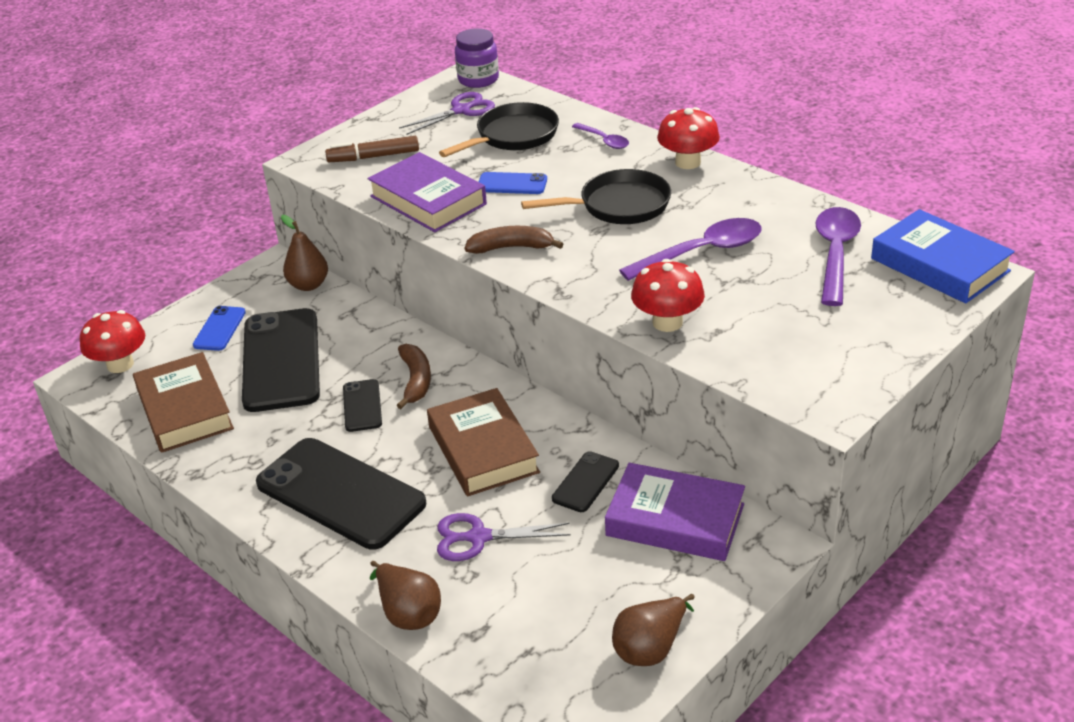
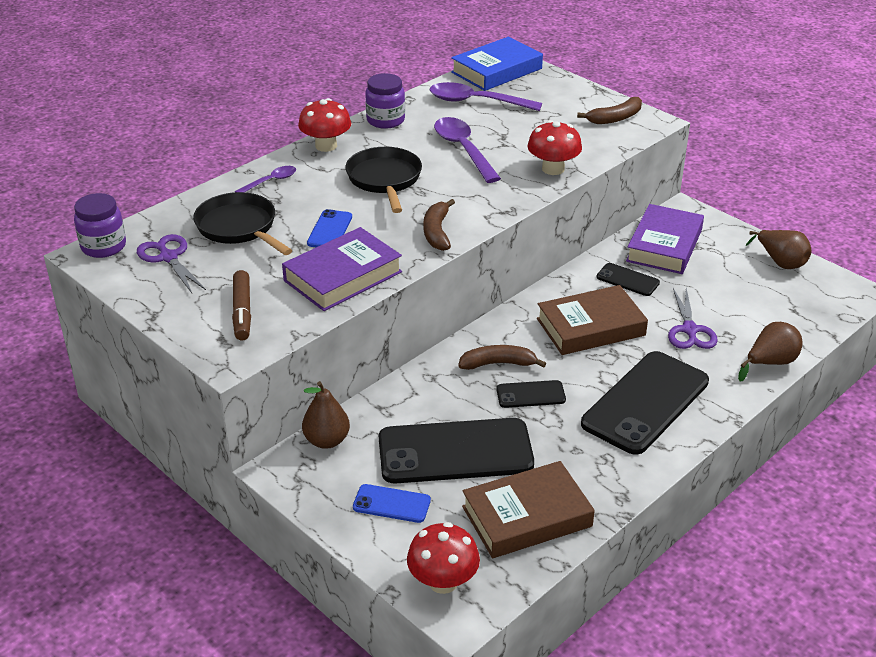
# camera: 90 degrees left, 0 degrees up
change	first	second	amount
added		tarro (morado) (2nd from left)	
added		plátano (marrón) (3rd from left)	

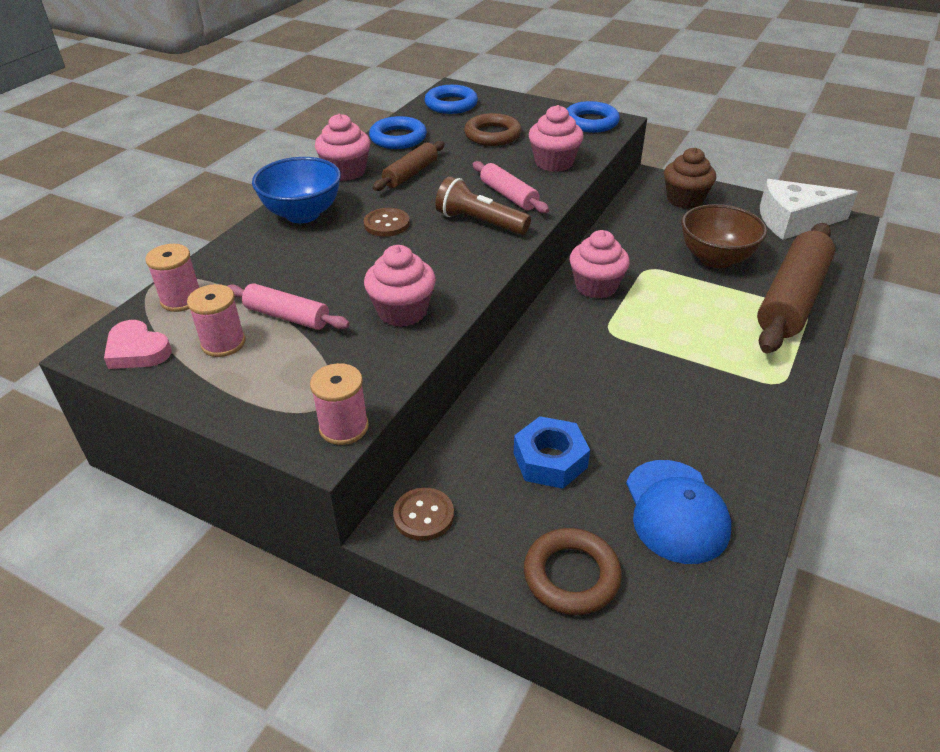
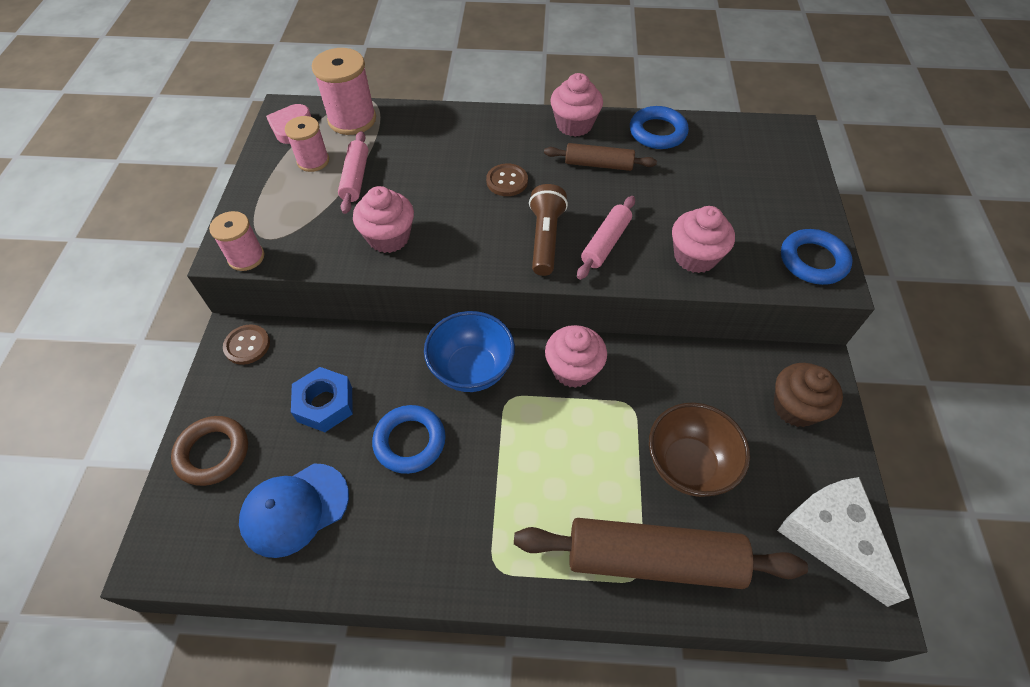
# camera: 65 degrees right, 15 degrees up
change	first	second	amount
resized	carrete (rosa) (1st from left in the first image)	carrete (rosa) (3rd from left)	x1.58
moved	cuenco (azul)		
moved	anillo (azul) (2nd from left in the first image)	anillo (azul) (1st from left)	
removed	anillo (marrón) (1st from left)		

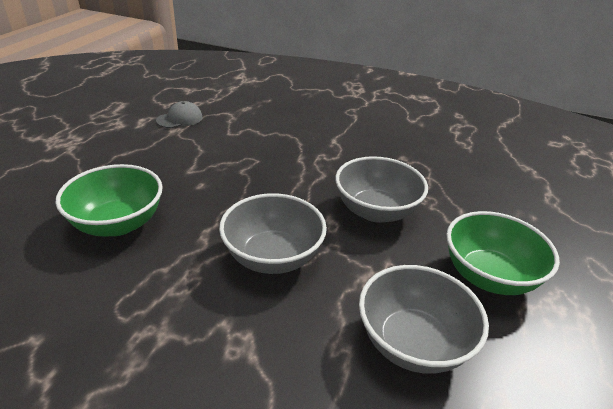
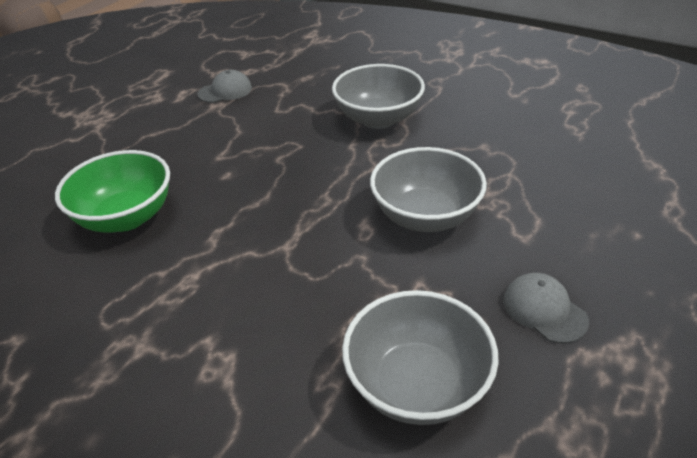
# camera: 15 degrees right, 5 degrees up
change	first	second	amount
moved	cuenco (gris) (1st from left)		
replaced	cuenco (verde) (2nd from left)	gorra (gris) (2nd from left)	

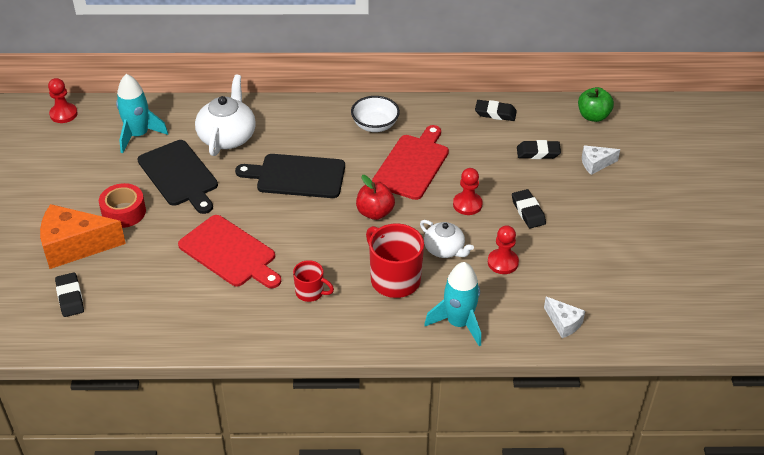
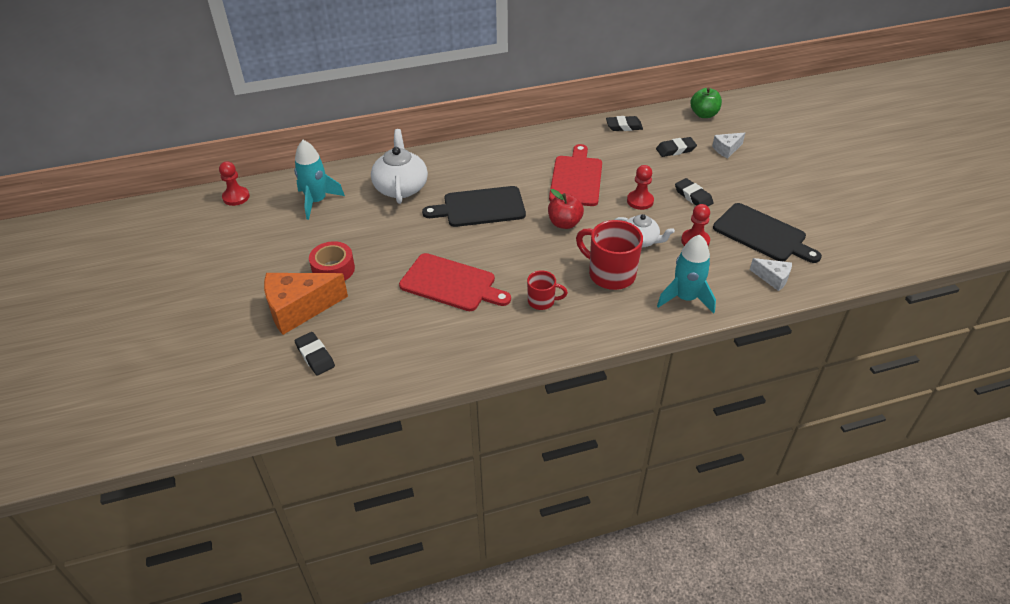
# camera: 15 degrees left, 0 degrees up
change	first	second	amount
moved	tabla de cortar (negro) (1st from left in the first image)	tabla de cortar (negro) (2nd from left)	
removed	cuenco (blanco)		

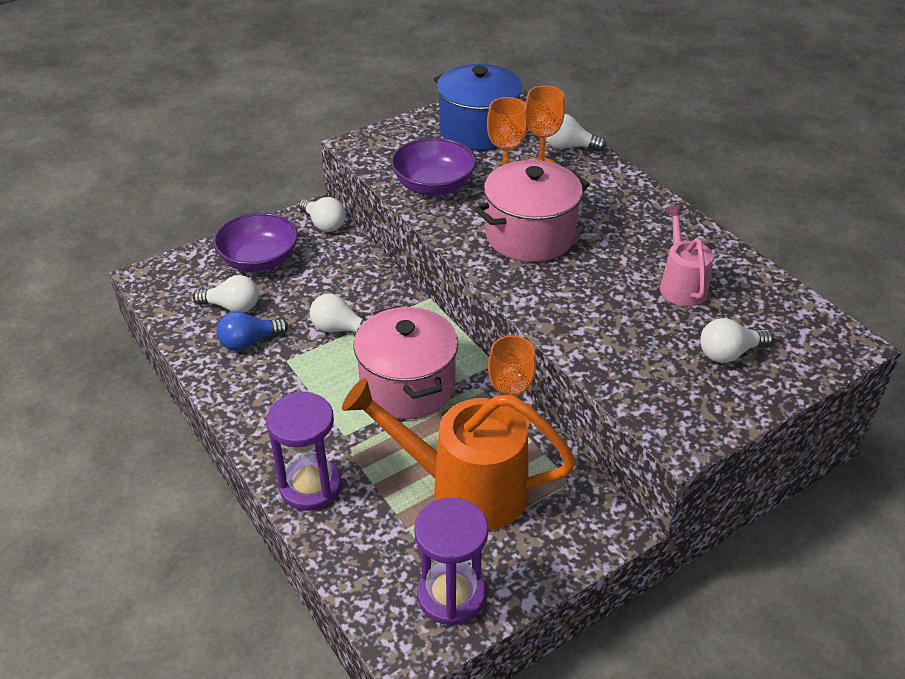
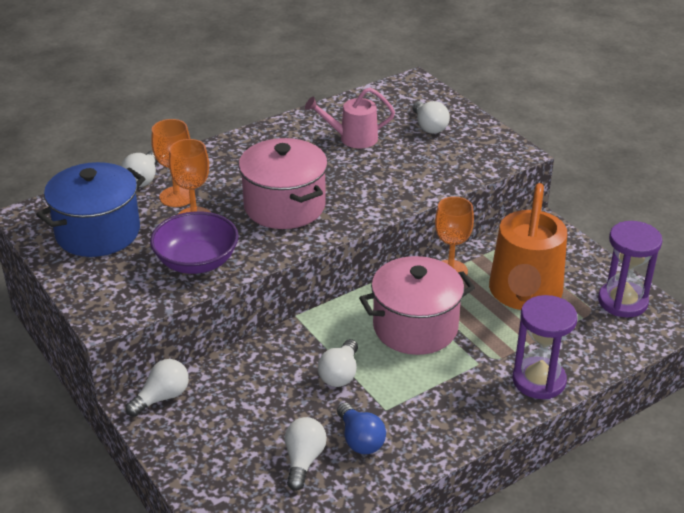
# camera: 90 degrees left, 5 degrees down
change	first	second	amount
removed	cuenco (morado) (1st from left)		

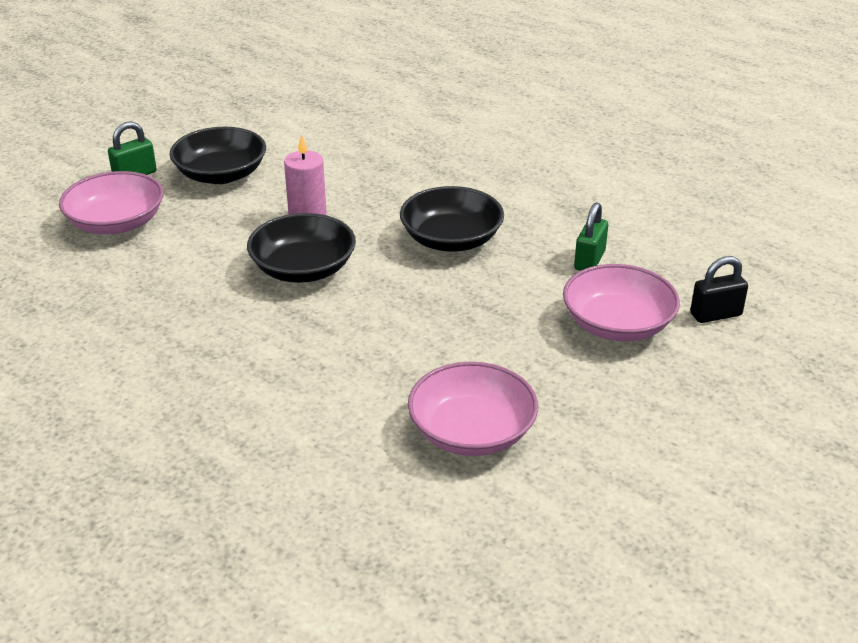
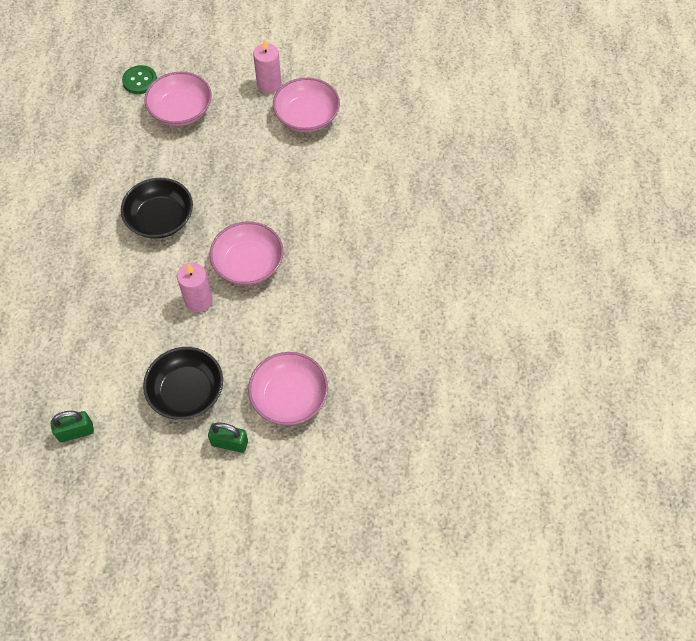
# camera: 130 degrees left, 25 degrees up
change	first	second	amount
recoloured	cuenco (negro) (2nd from left)	cuenco (rosa) (2nd from left)	
moved	candado (verde) (2nd from left in the first image)	candado (verde) (1st from left)	
replaced	candado (negro)	botón (verde)	
added		vela (rosa) (2nd from left)	

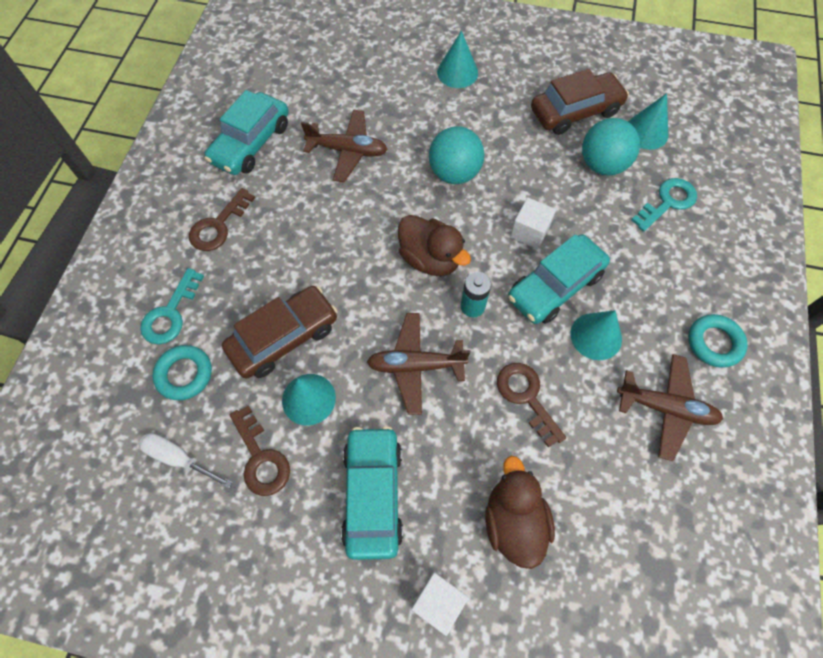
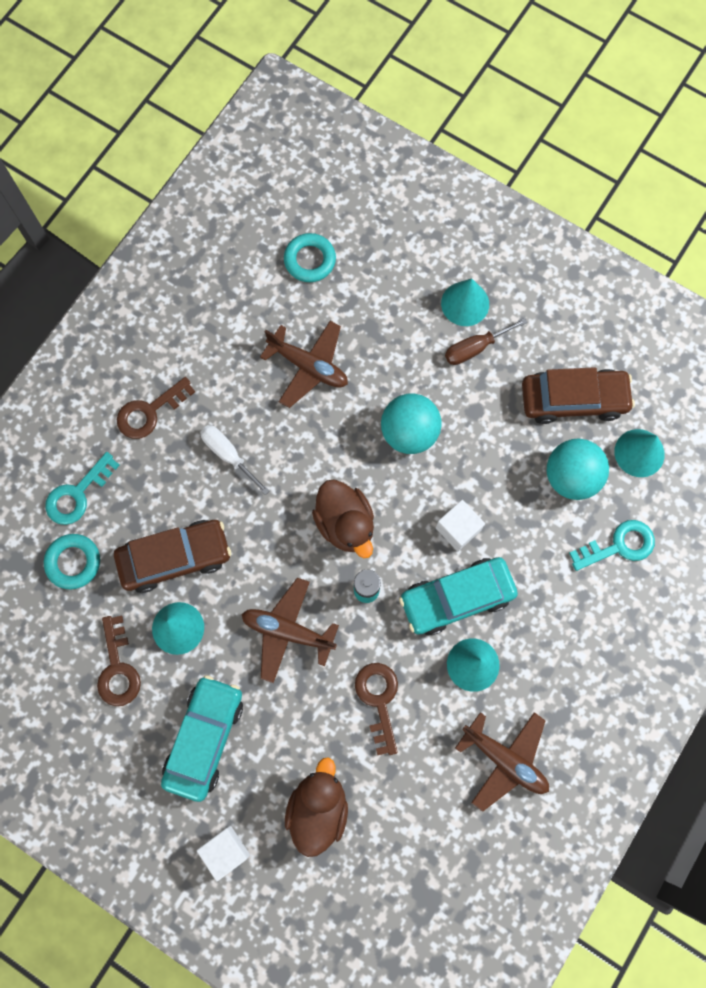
# camera: 20 degrees right, 10 degrees up
change	first	second	amount
moved	destornillador (blanco)		
removed	coche (turquesa) (1st from left)		
moved	anillo (turquesa) (2nd from left)		
added		destornillador (marrón)	

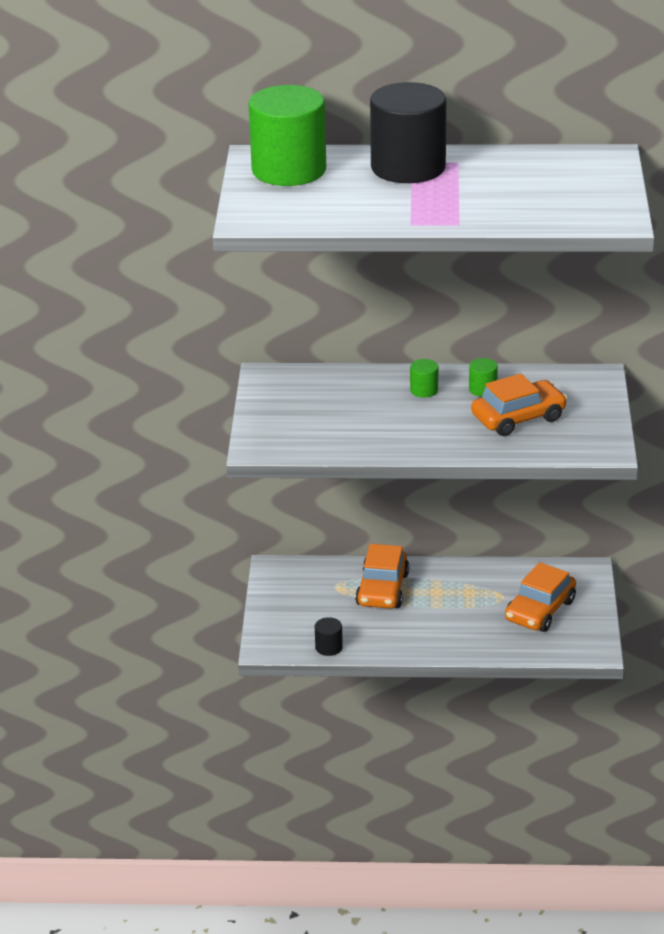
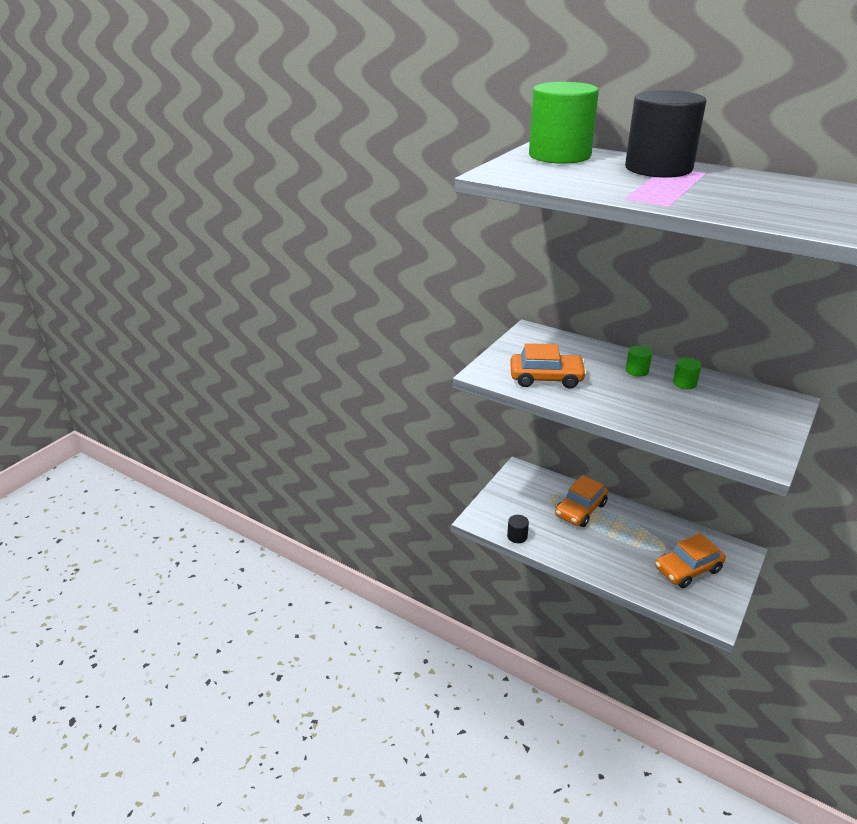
# camera: 30 degrees right, 0 degrees up
change	first	second	amount
moved	coche (naranja) (2nd from left in the first image)	coche (naranja) (1st from left)	

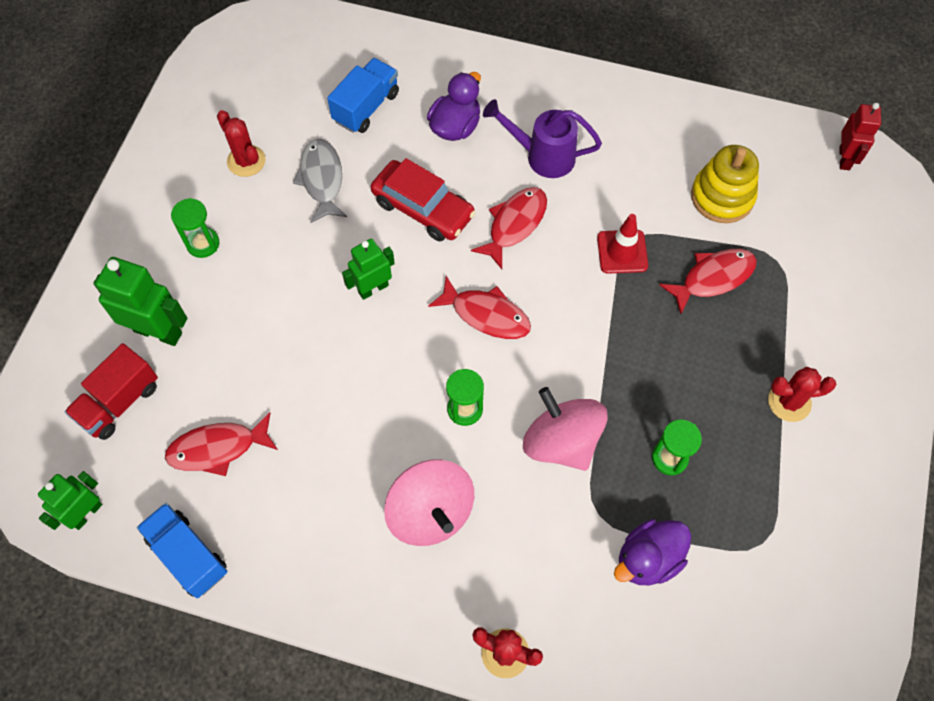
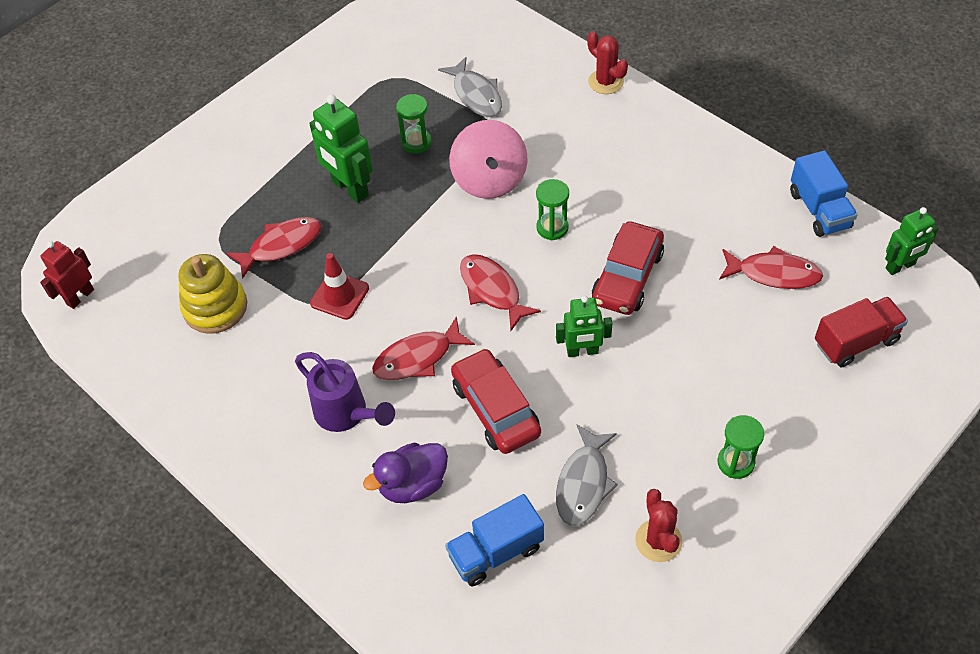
# camera: 150 degrees left, 10 degrees down
change	first	second	amount
moved	robot (verde) (2nd from left in the first image)	robot (verde) (1st from left)	
removed	peonza (rosa) (1st from left)		
replaced	pato (morado) (2nd from left)	pez (gris) (1st from left)	
turned	pez (rojo) (4th from left in the first image)	pez (rojo) (1st from left)	150 degrees clockwise
removed	cactus (rojo) (3rd from left)		
added		coche (rojo) (2nd from left)	

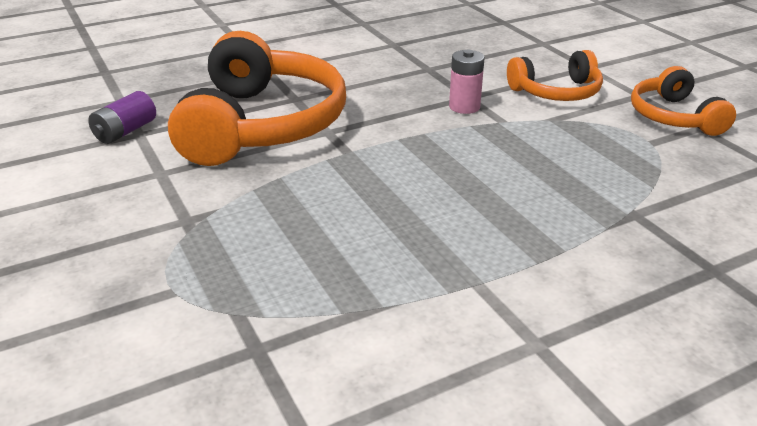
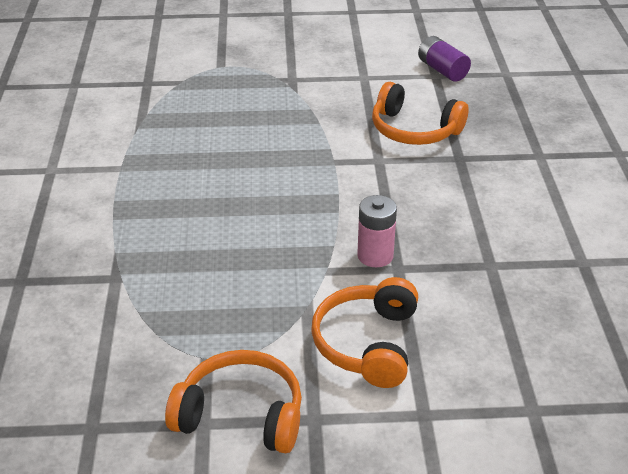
# camera: 115 degrees right, 5 degrees up
change	first	second	amount
resized	auriculares (naranja) (1st from left in the first image)	auriculares (naranja) (3rd from left)	x0.54

